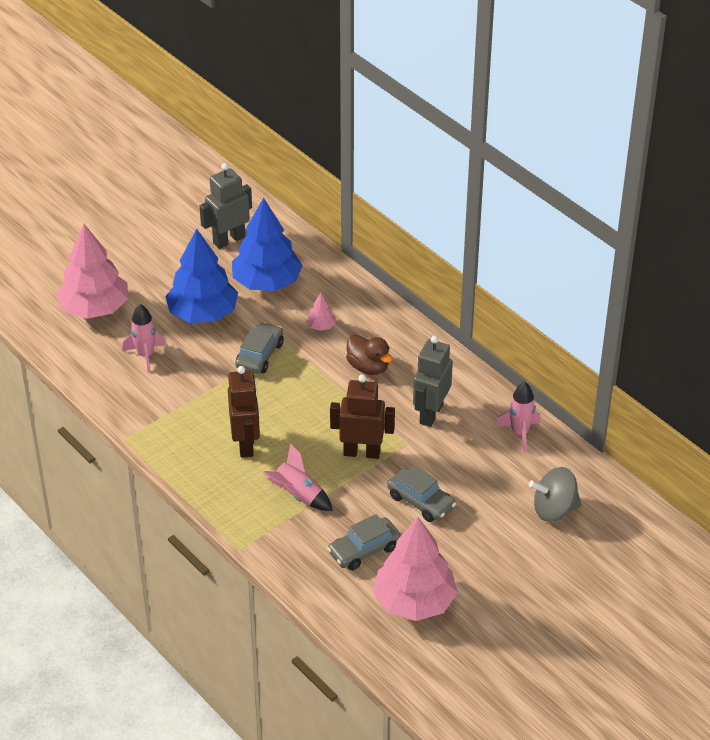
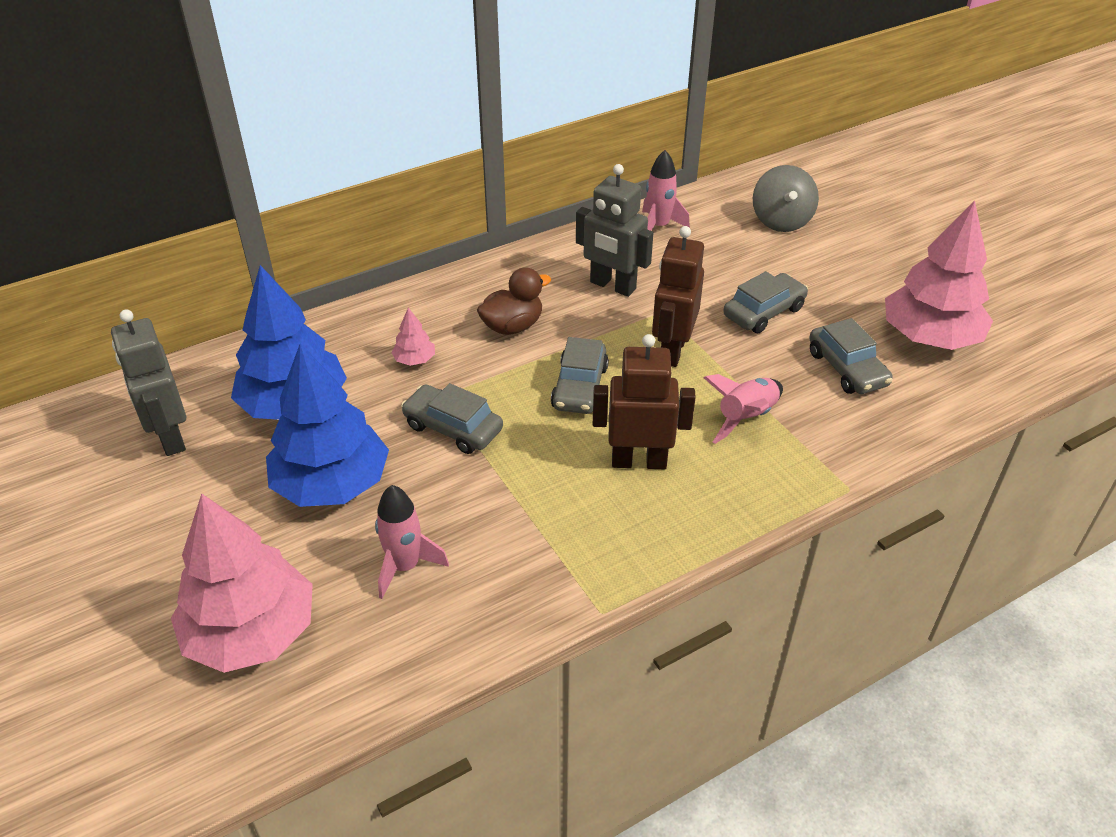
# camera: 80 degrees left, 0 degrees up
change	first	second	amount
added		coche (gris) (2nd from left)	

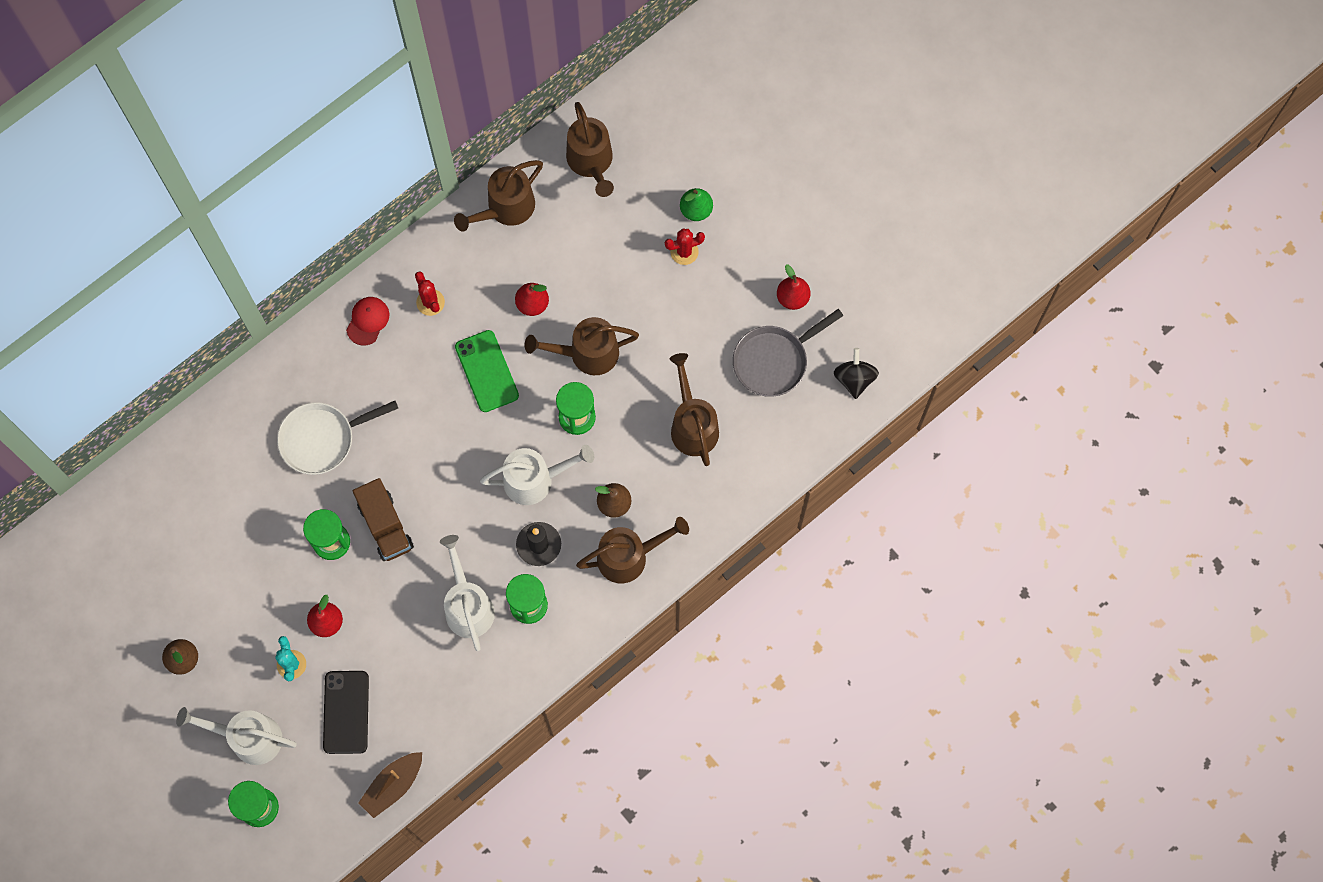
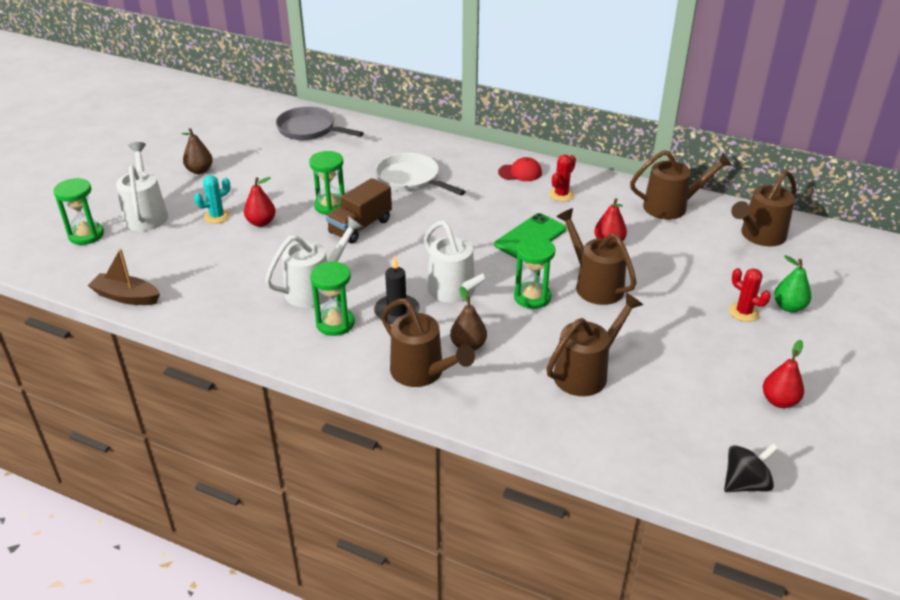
# camera: 65 degrees right, 35 degrees down
change	first	second	amount
removed	móvil (negro)		
turned	regadera (marrón) (1st from left in the first image)	regadera (marrón) (4th from left)	150 degrees clockwise
moved	sartén (gris)		

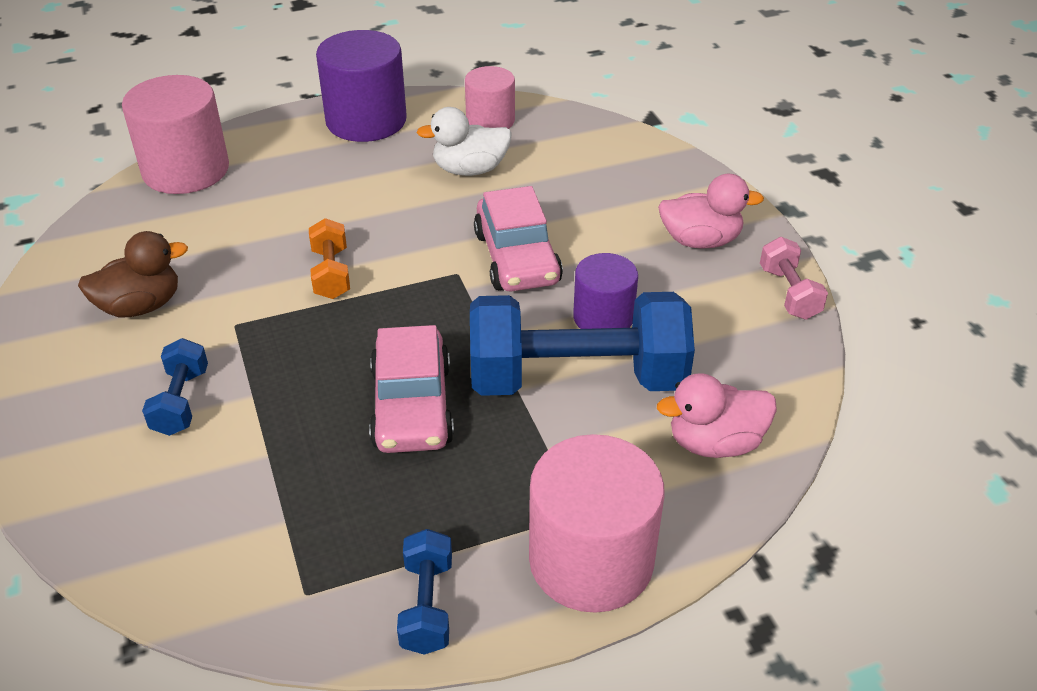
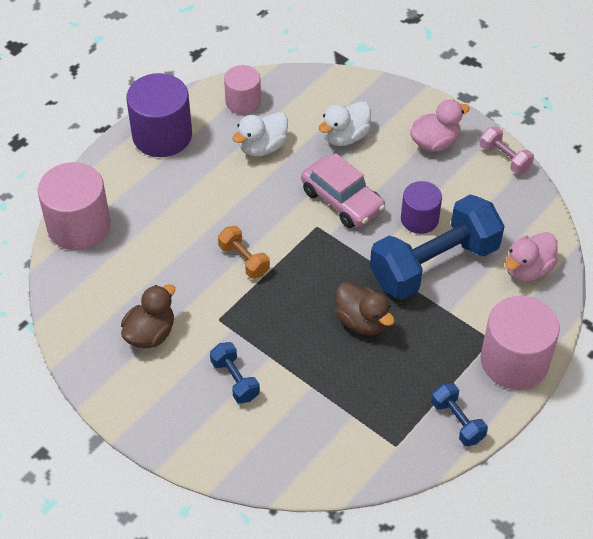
# camera: 30 degrees left, 10 degrees up
change	first	second	amount
replaced	coche (rosa) (1st from left)	pato (marrón) (2nd from left)	
added		pato (blanco) (2nd from left)	

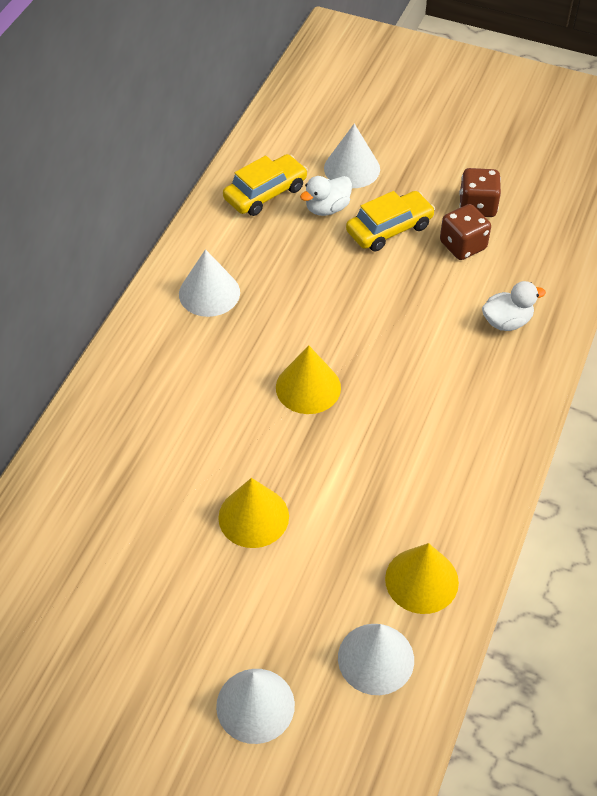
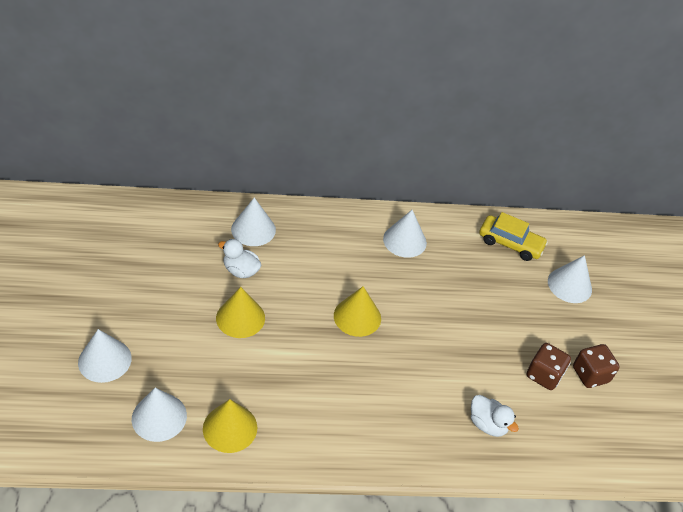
# camera: 60 degrees right, 5 degrees down
change	first	second	amount
moved	pato (blanco) (1st from left)		
removed	coche (amarillo) (2nd from left)		
added		cono (blanco) (3rd from left)	

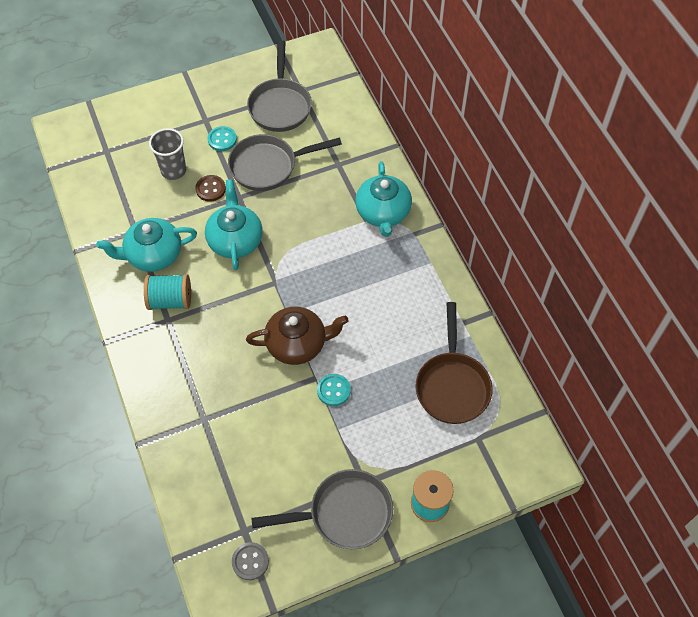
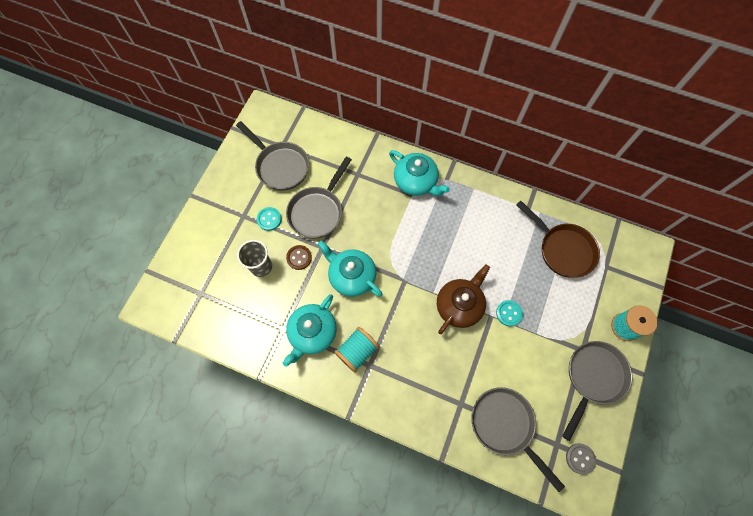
# camera: 45 degrees left, 10 degrees up
change	first	second	amount
added		sartén (gris) (3rd from left)	

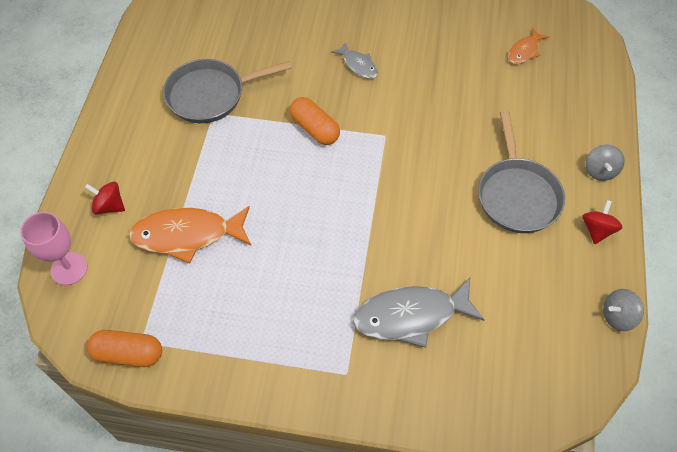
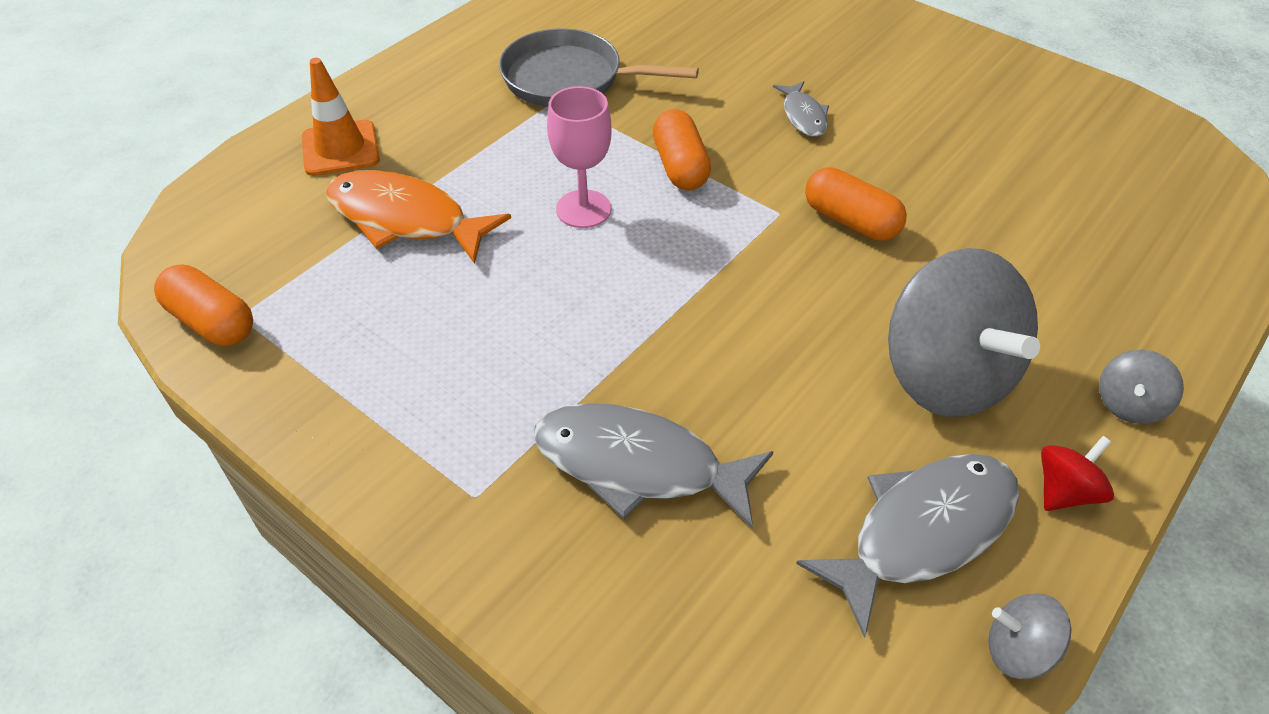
# camera: 30 degrees right, 10 degrees down
change	first	second	amount
moved	copa (rosa)		
replaced	peonza (rojo) (1st from left)	cono de tráfico (naranja)	
replaced	sartén (gris) (2nd from left)	peonza (gris) (1st from left)	
removed	pez (naranja) (2nd from left)		
added		pez (gris) (3rd from left)	
added		cápsula (naranja) (3rd from left)	

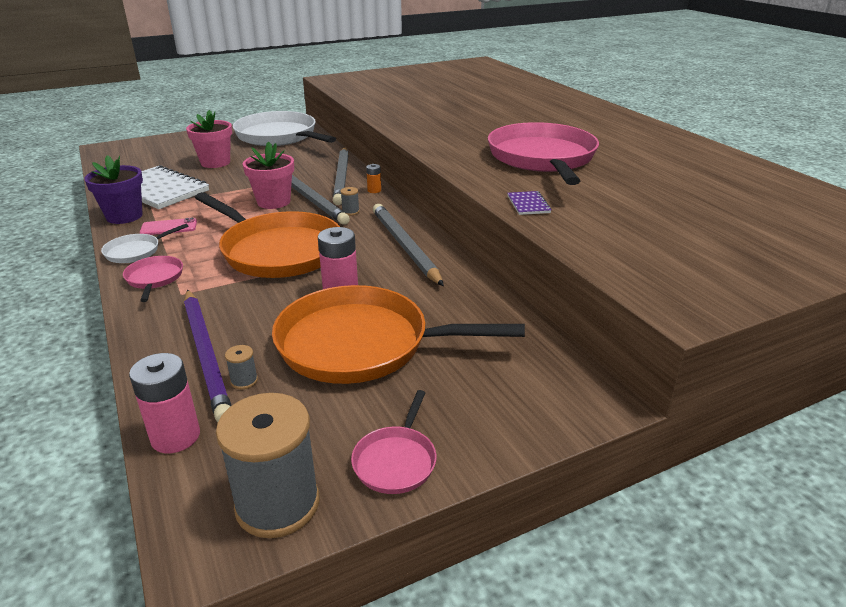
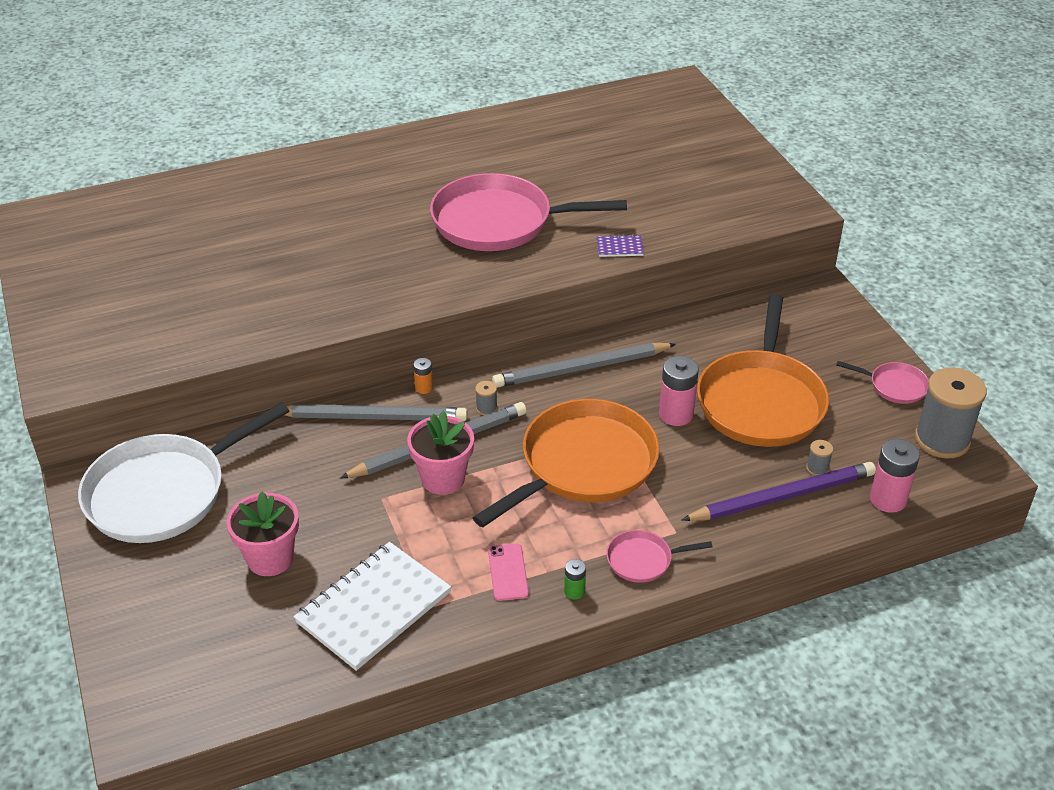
# camera: 85 degrees left, 10 degrees up
change	first	second	amount
removed	maceta (morado)		
replaced	sartén (blanco) (1st from left)	pila (verde)	

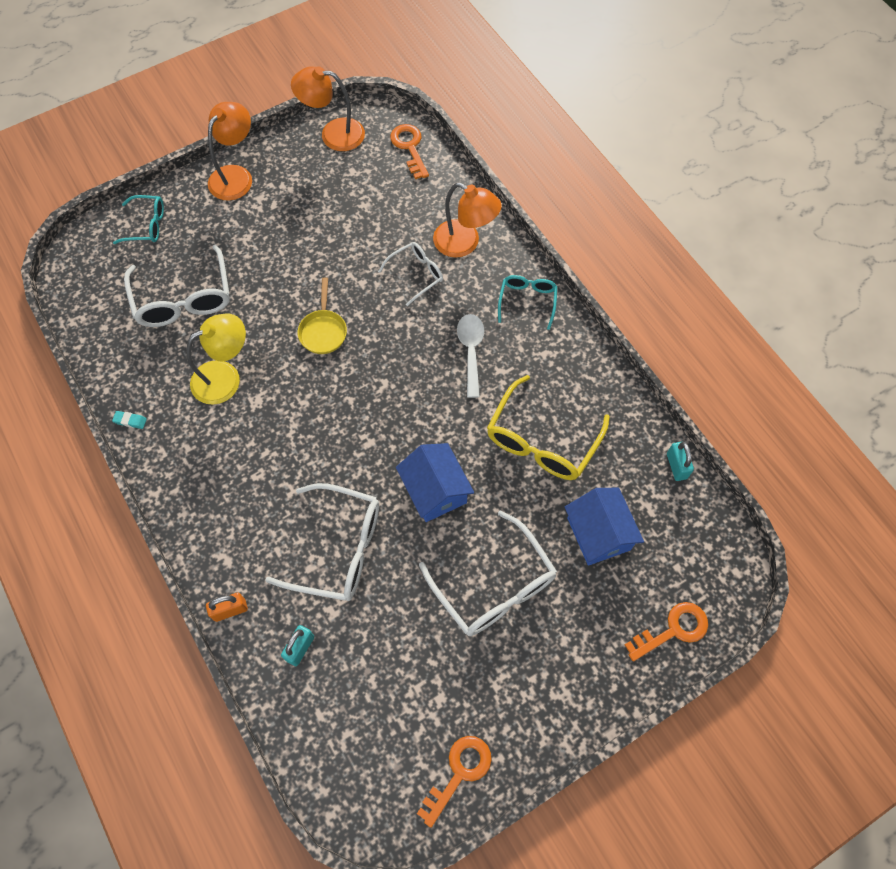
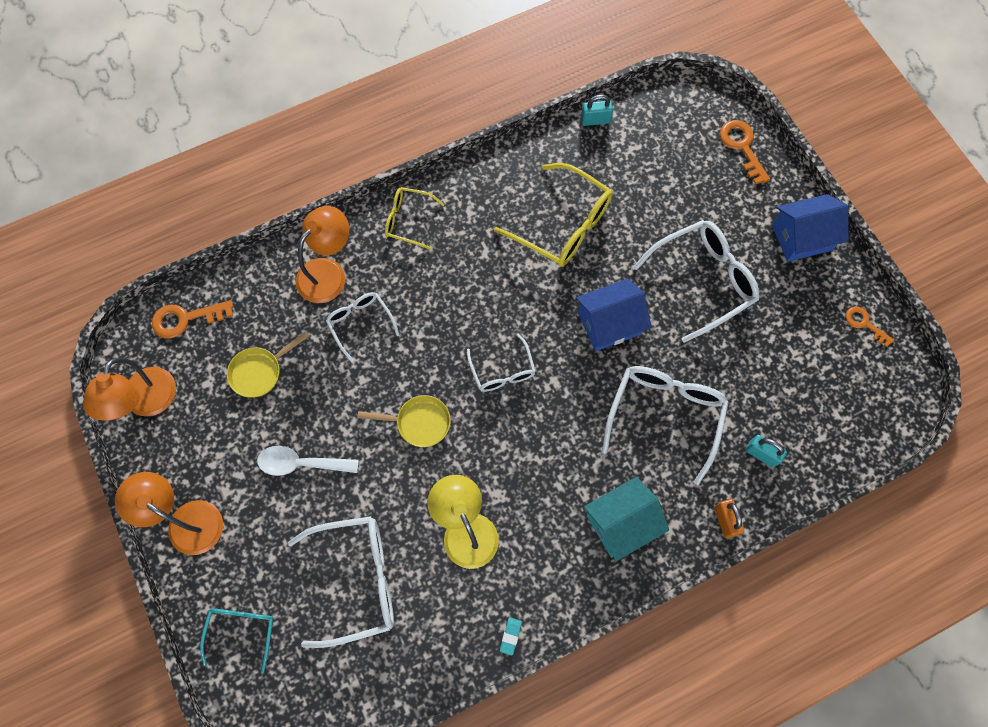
# camera: 85 degrees left, 5 degrees up
change	first	second	amount
resized	llave (naranja) (2nd from left in the first image)	llave (naranja) (3rd from left)	x0.64
moved	cuchara (blanco)		
recoloured	gafas (turquesa) (2nd from left)	gafas (amarillo) (1st from left)	
moved	casa (azul) (2nd from left)		
added		sartén (amarillo) (1st from left)	
added		gafas (blanco) (3rd from left)	
added		casa (turquesa)	

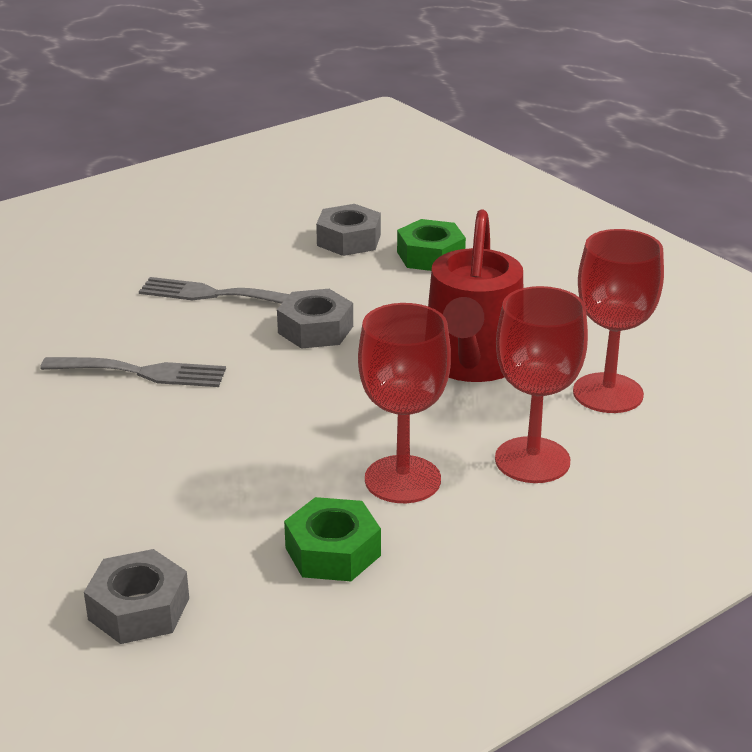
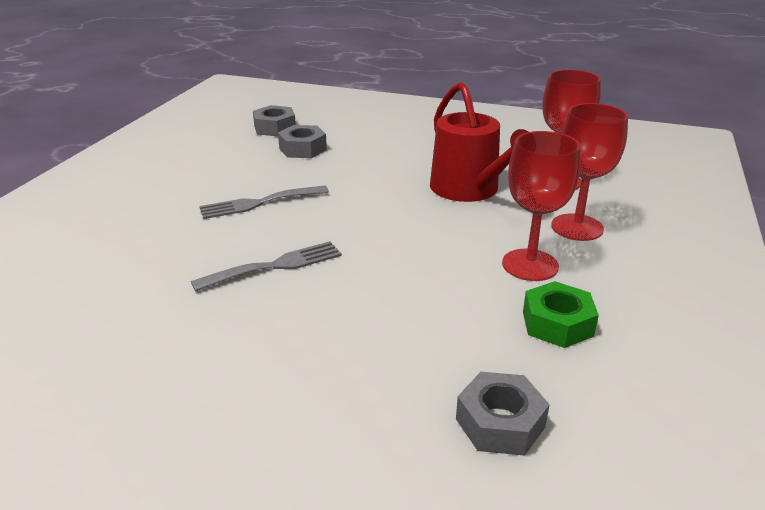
# camera: 35 degrees left, 0 degrees up
change	first	second	amount
moved	tuerca (gris) (2nd from left in the first image)	tuerca (gris) (1st from left)	
removed	tuerca (verde) (2nd from left)		

